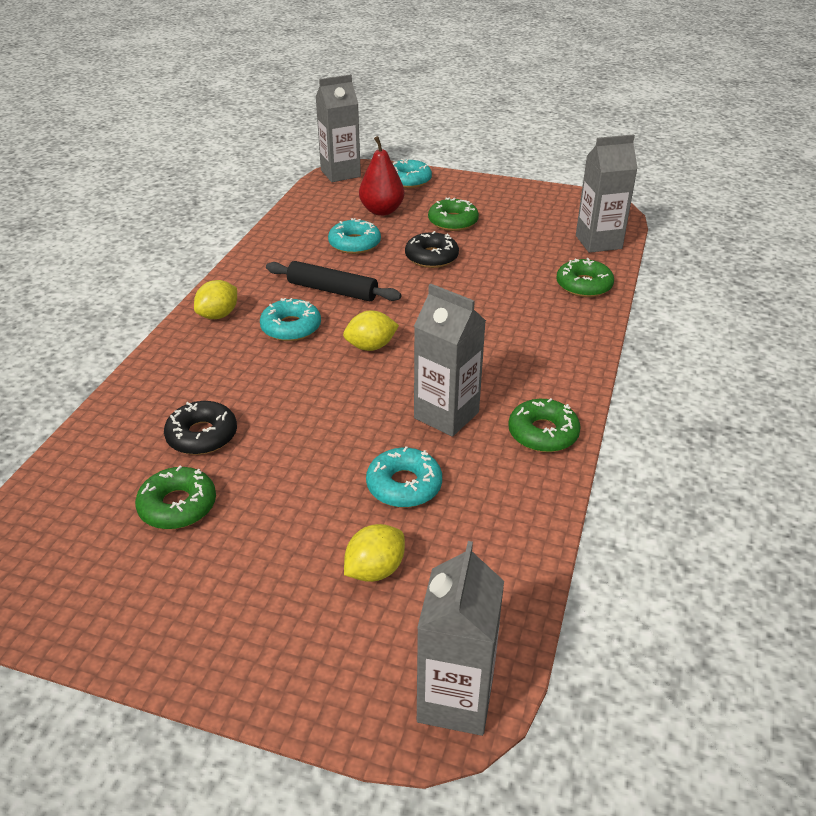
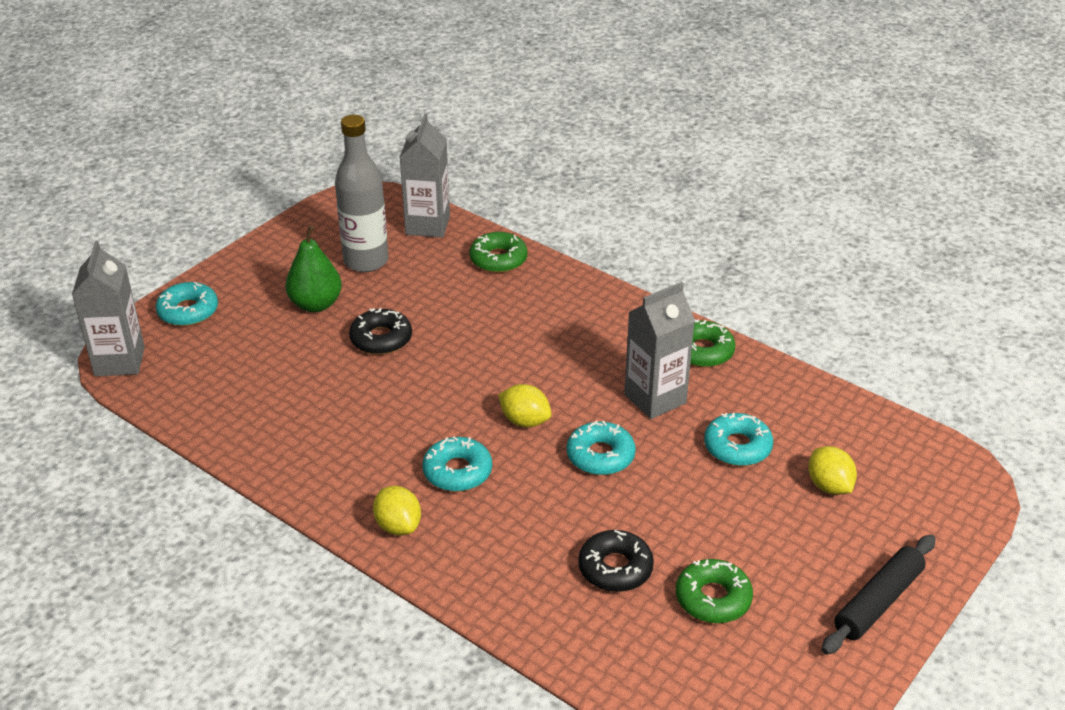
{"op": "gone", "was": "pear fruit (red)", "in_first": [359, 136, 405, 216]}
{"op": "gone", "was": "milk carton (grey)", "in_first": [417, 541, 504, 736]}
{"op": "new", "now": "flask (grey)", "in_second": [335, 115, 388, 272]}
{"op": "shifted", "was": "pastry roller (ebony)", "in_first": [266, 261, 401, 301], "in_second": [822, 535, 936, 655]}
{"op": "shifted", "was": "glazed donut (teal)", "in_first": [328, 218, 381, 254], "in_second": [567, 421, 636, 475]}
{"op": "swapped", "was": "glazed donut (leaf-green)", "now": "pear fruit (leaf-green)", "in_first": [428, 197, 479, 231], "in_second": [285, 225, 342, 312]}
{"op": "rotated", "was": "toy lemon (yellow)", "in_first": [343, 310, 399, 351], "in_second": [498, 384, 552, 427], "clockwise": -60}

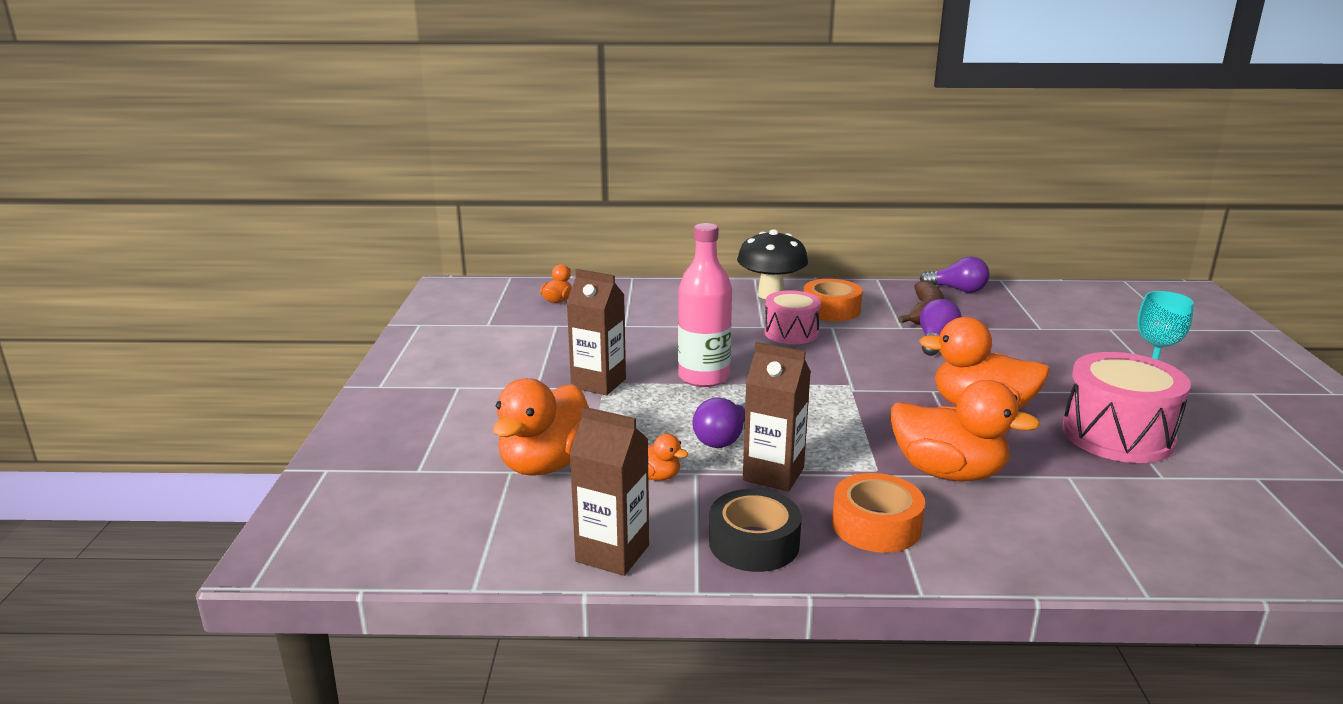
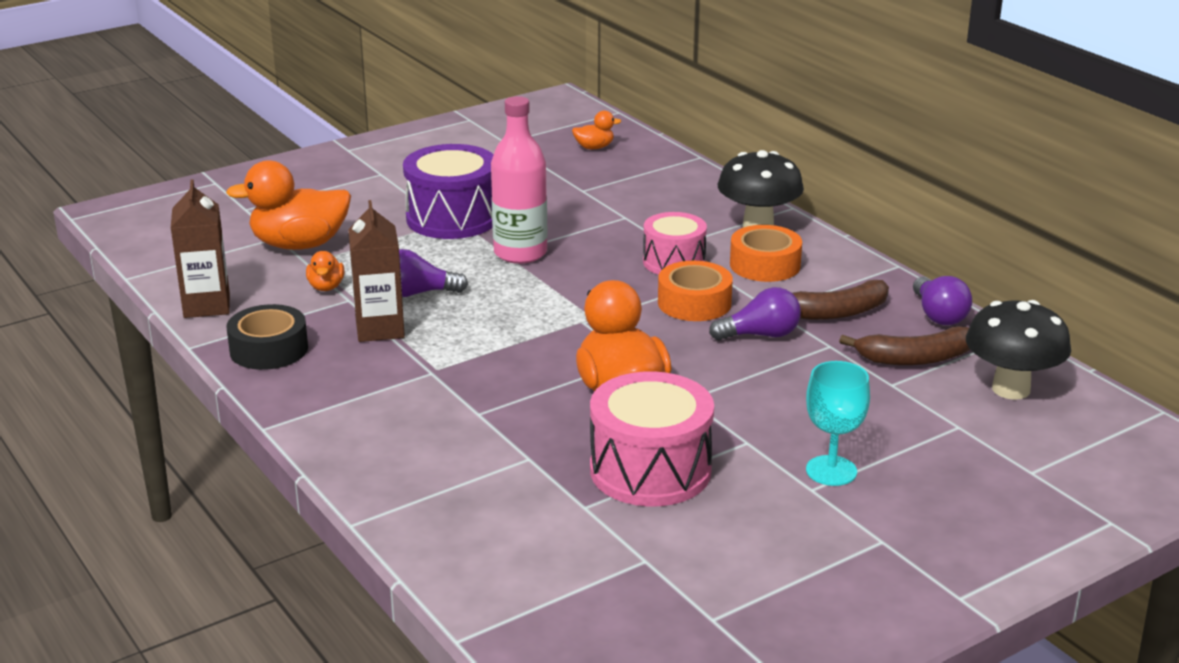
{"op": "gone", "was": "toy duck (orange-coloured)", "in_first": [891, 380, 1040, 482]}
{"op": "new", "now": "toy banana (russet)", "in_second": [839, 326, 970, 366]}
{"op": "new", "now": "fungus (ebony)", "in_second": [966, 300, 1071, 400]}
{"op": "shifted", "was": "roll of tape (orange-coloured)", "in_first": [832, 473, 925, 553], "in_second": [658, 261, 733, 321]}
{"op": "swapped", "was": "milk carton (russet)", "now": "snare drum (violet)", "in_first": [567, 269, 626, 396], "in_second": [403, 144, 494, 239]}

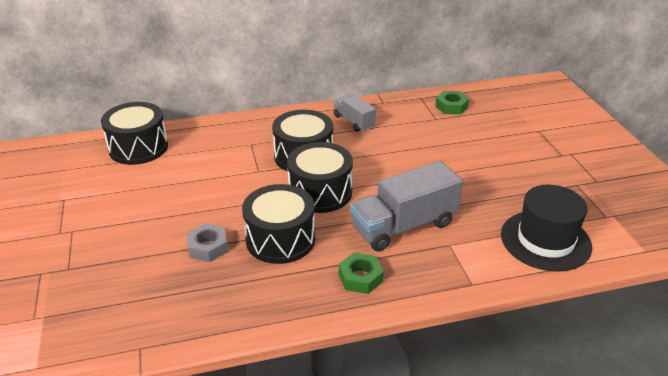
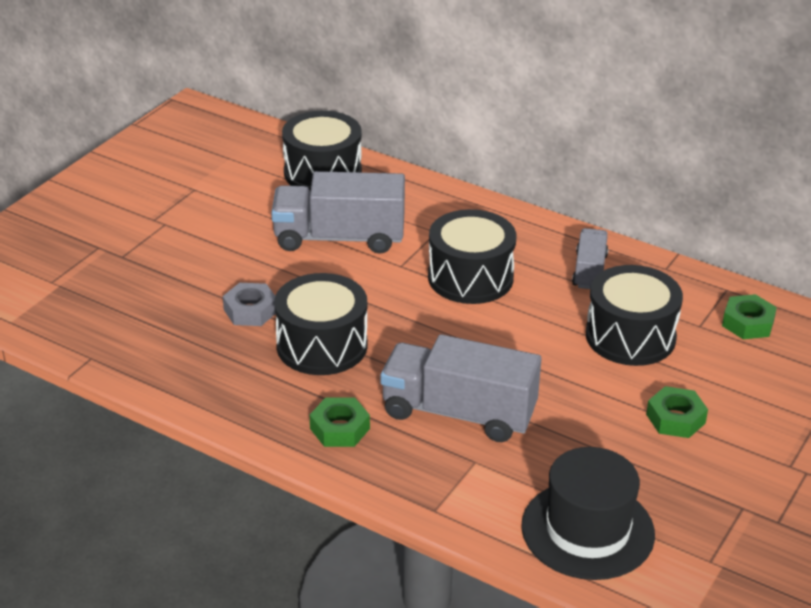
{"op": "new", "now": "lorry (grey)", "in_second": [271, 171, 405, 254]}
{"op": "new", "now": "hexagon nut (leaf-green)", "in_second": [646, 386, 708, 438]}
{"op": "shifted", "was": "snare drum (ebony)", "in_first": [287, 142, 353, 213], "in_second": [586, 265, 683, 366]}

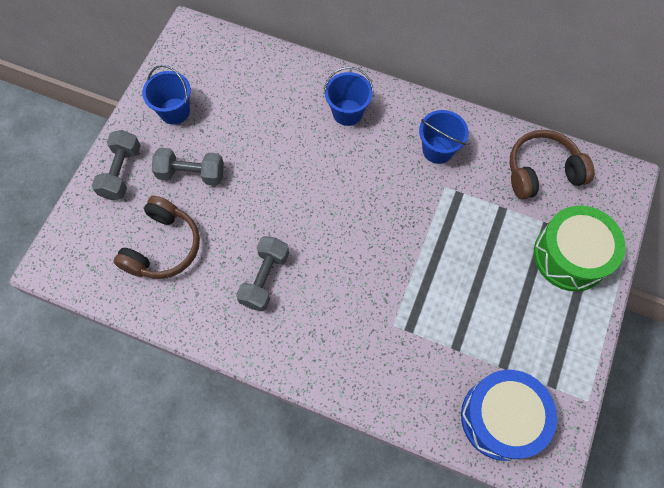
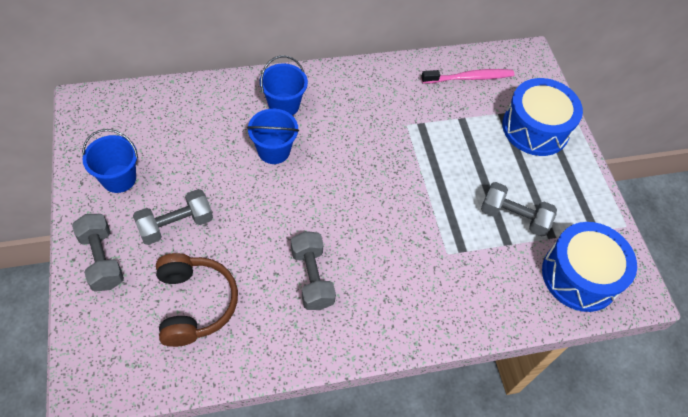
{"op": "new", "now": "hand weight (grey)", "in_second": [481, 182, 557, 237]}
{"op": "shifted", "was": "pail (royal blue)", "in_first": [419, 110, 469, 164], "in_second": [247, 109, 299, 164]}
{"op": "swapped", "was": "headphones (russet)", "now": "tooth brush (rose-pink)", "in_first": [510, 130, 595, 200], "in_second": [421, 69, 514, 83]}
{"op": "repainted", "was": "snare drum (leaf-green)", "now": "snare drum (royal blue)", "in_first": [534, 205, 626, 292], "in_second": [502, 78, 583, 156]}

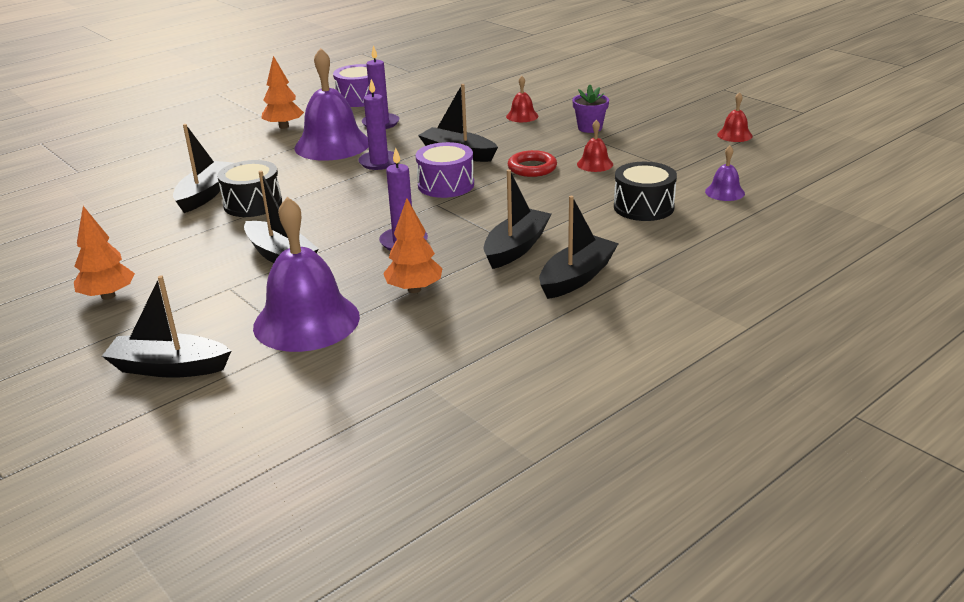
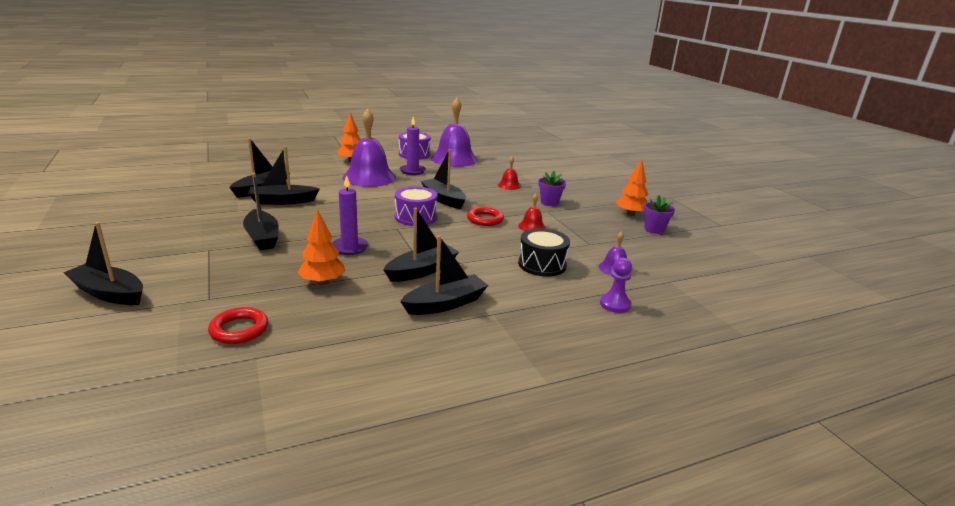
{"op": "gone", "was": "pillar candle (violet)", "in_first": [358, 79, 396, 170]}
{"op": "new", "now": "ring (red)", "in_second": [208, 307, 268, 344]}
{"op": "new", "now": "game pawn (violet)", "in_second": [600, 258, 632, 313]}
{"op": "shifted", "was": "fir tree (orange-coloured)", "in_first": [74, 206, 135, 300], "in_second": [616, 159, 649, 216]}
{"op": "shifted", "was": "bell (violet)", "in_first": [253, 197, 360, 352], "in_second": [431, 98, 478, 167]}
{"op": "swapped", "was": "snare drum (ebony)", "now": "toy boat (ebony)", "in_first": [217, 160, 282, 217], "in_second": [248, 146, 320, 205]}
{"op": "swapped", "was": "bell (red)", "now": "potted plant (violet)", "in_first": [717, 92, 753, 142], "in_second": [644, 195, 675, 234]}

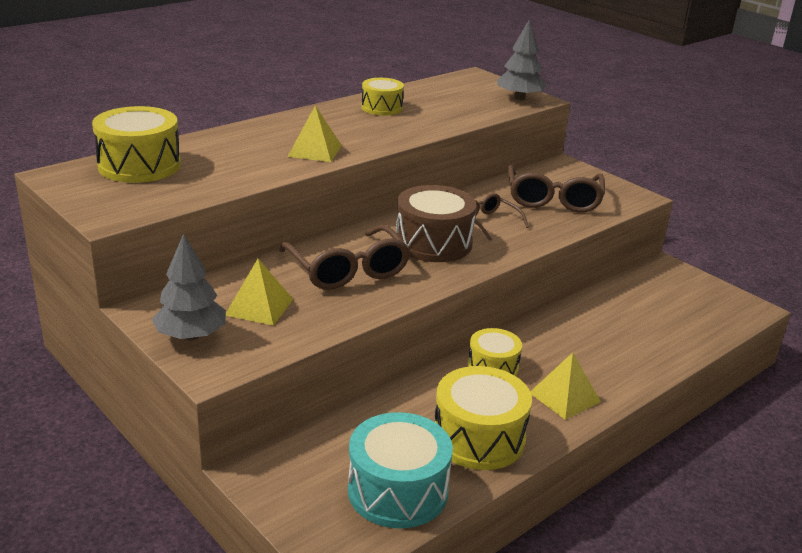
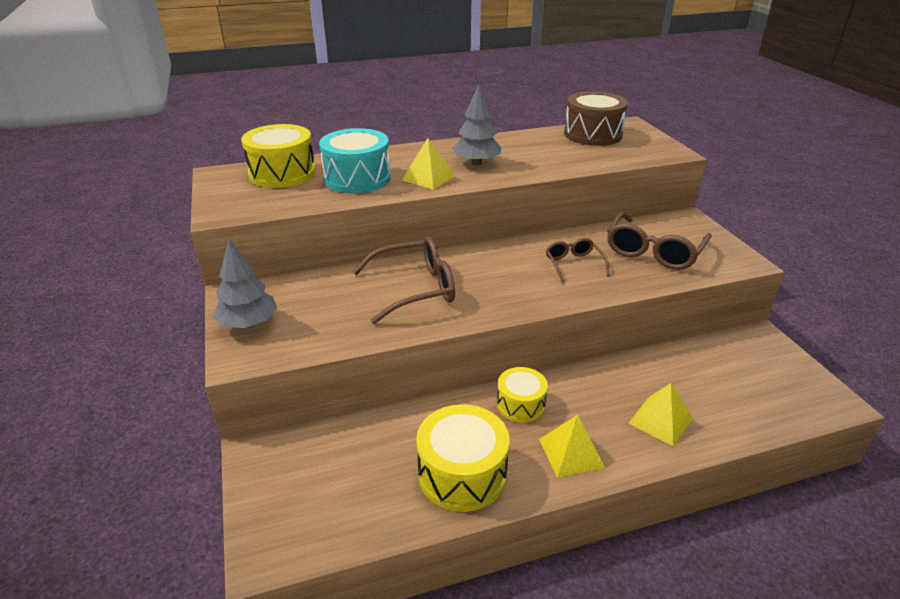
{"op": "gone", "was": "snare drum (yellow)", "in_first": [362, 78, 404, 116]}
{"op": "shifted", "was": "pyramid (yellow)", "in_first": [226, 259, 293, 326], "in_second": [628, 383, 693, 446]}
{"op": "shifted", "was": "snare drum (teal)", "in_first": [348, 412, 453, 529], "in_second": [319, 128, 391, 193]}
{"op": "shifted", "was": "snare drum (russet)", "in_first": [396, 185, 477, 262], "in_second": [564, 91, 628, 146]}
{"op": "shifted", "was": "fir tree (grey)", "in_first": [497, 20, 546, 100], "in_second": [452, 85, 501, 165]}
{"op": "rotated", "was": "spectacles (russet)", "in_first": [279, 225, 410, 290], "in_second": [353, 236, 455, 324], "clockwise": -105}

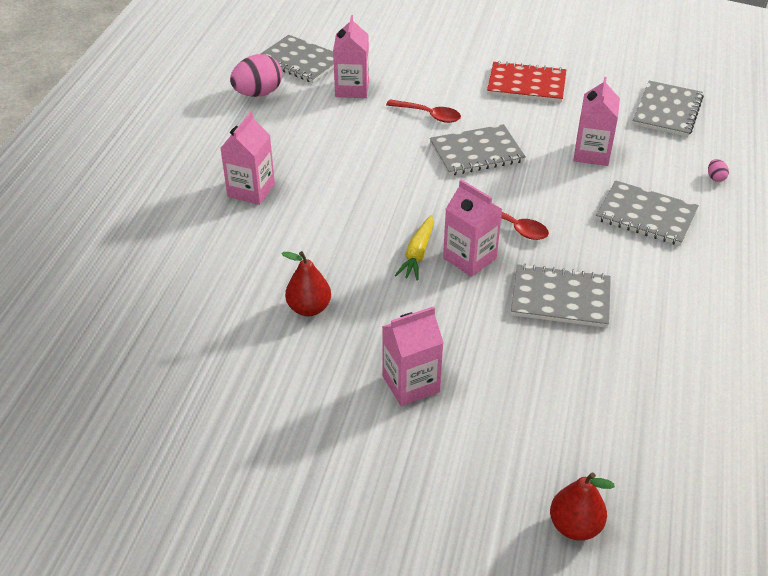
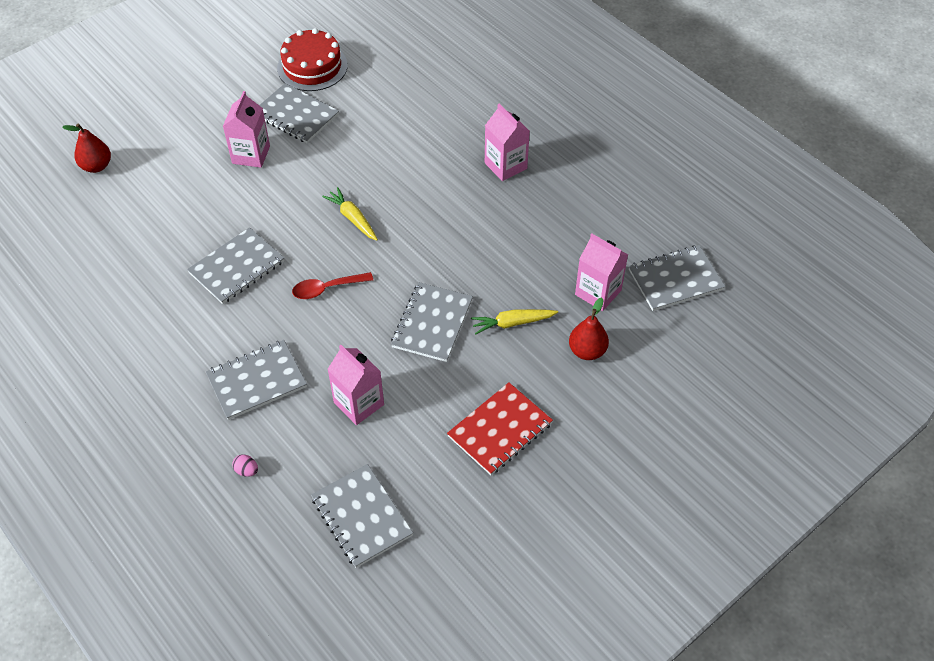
{"op": "gone", "was": "egg shape (rose-pink)", "in_first": [230, 54, 282, 97]}
{"op": "gone", "was": "milk carton (rose-pink)", "in_first": [443, 180, 502, 277]}
{"op": "new", "now": "exercise book (grey)", "in_second": [259, 83, 339, 143]}
{"op": "new", "now": "cake (red)", "in_second": [277, 28, 348, 91]}
{"op": "shifted", "was": "pear fruit (red)", "in_first": [281, 251, 331, 316], "in_second": [569, 298, 609, 360]}
{"op": "swapped", "was": "tablespoon (red)", "now": "root vegetable (yellow)", "in_first": [386, 100, 461, 123], "in_second": [471, 309, 558, 335]}

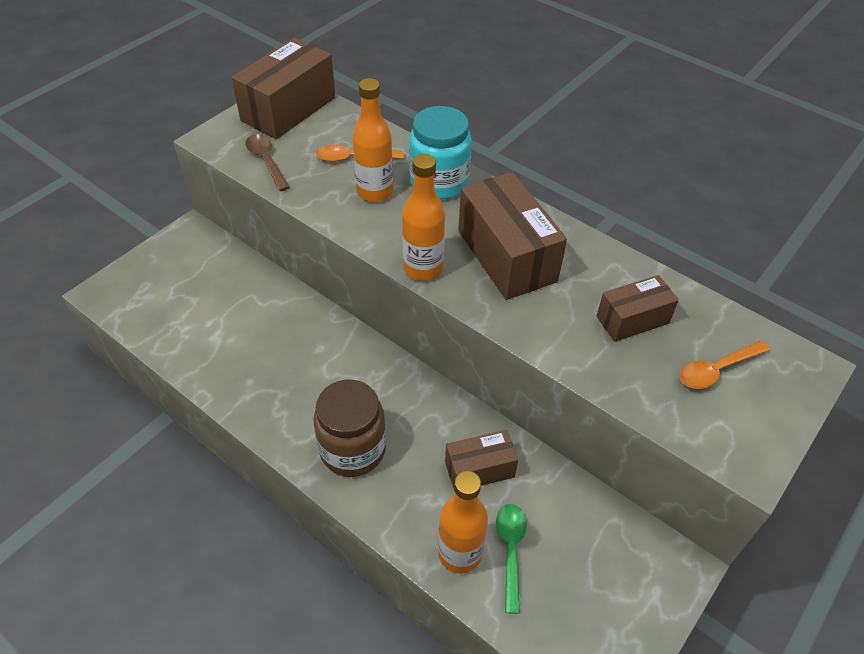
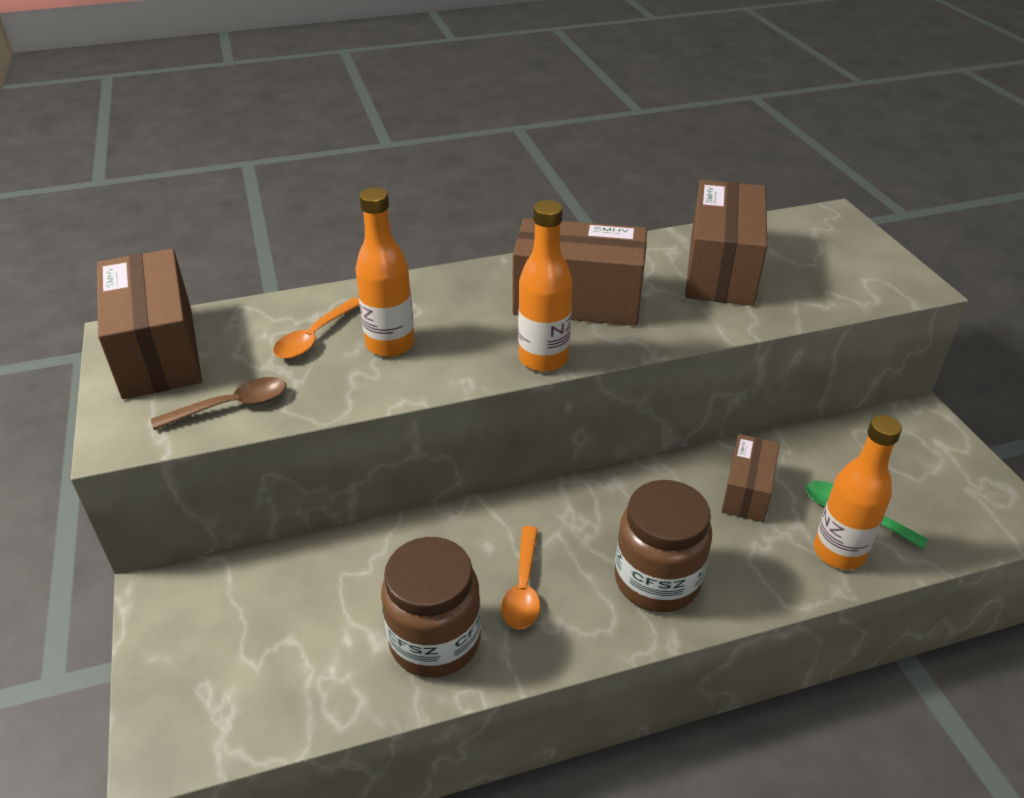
{"op": "gone", "was": "jam jar (teal)", "in_first": [409, 106, 472, 200]}
{"op": "new", "now": "jam jar (russet)", "in_second": [381, 537, 481, 678]}
{"op": "shifted", "was": "tablespoon (orange-coloured)", "in_first": [680, 341, 770, 389], "in_second": [501, 526, 540, 629]}
{"op": "rotated", "was": "tablespoon (russet)", "in_first": [246, 134, 290, 191], "in_second": [151, 377, 286, 430], "clockwise": 150}
{"op": "scaled", "was": "parcel (russet)", "in_first": [597, 275, 679, 342], "in_second": [685, 180, 767, 306], "ratio": 1.74}

